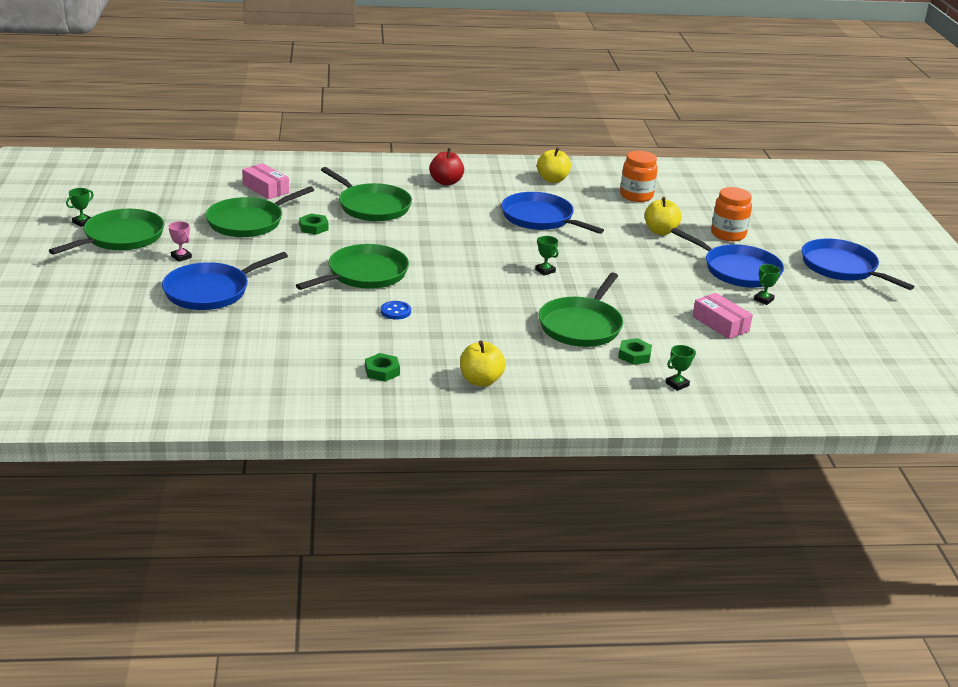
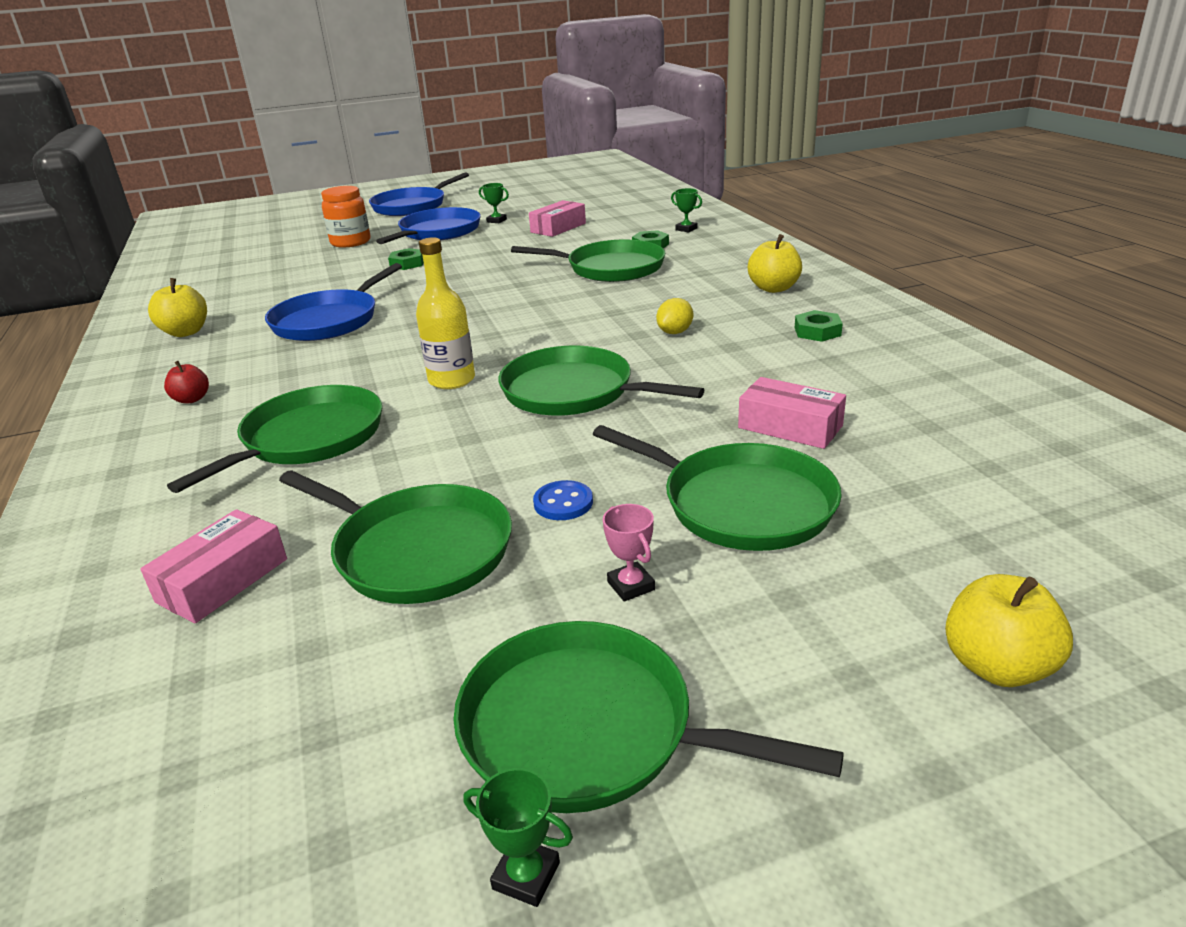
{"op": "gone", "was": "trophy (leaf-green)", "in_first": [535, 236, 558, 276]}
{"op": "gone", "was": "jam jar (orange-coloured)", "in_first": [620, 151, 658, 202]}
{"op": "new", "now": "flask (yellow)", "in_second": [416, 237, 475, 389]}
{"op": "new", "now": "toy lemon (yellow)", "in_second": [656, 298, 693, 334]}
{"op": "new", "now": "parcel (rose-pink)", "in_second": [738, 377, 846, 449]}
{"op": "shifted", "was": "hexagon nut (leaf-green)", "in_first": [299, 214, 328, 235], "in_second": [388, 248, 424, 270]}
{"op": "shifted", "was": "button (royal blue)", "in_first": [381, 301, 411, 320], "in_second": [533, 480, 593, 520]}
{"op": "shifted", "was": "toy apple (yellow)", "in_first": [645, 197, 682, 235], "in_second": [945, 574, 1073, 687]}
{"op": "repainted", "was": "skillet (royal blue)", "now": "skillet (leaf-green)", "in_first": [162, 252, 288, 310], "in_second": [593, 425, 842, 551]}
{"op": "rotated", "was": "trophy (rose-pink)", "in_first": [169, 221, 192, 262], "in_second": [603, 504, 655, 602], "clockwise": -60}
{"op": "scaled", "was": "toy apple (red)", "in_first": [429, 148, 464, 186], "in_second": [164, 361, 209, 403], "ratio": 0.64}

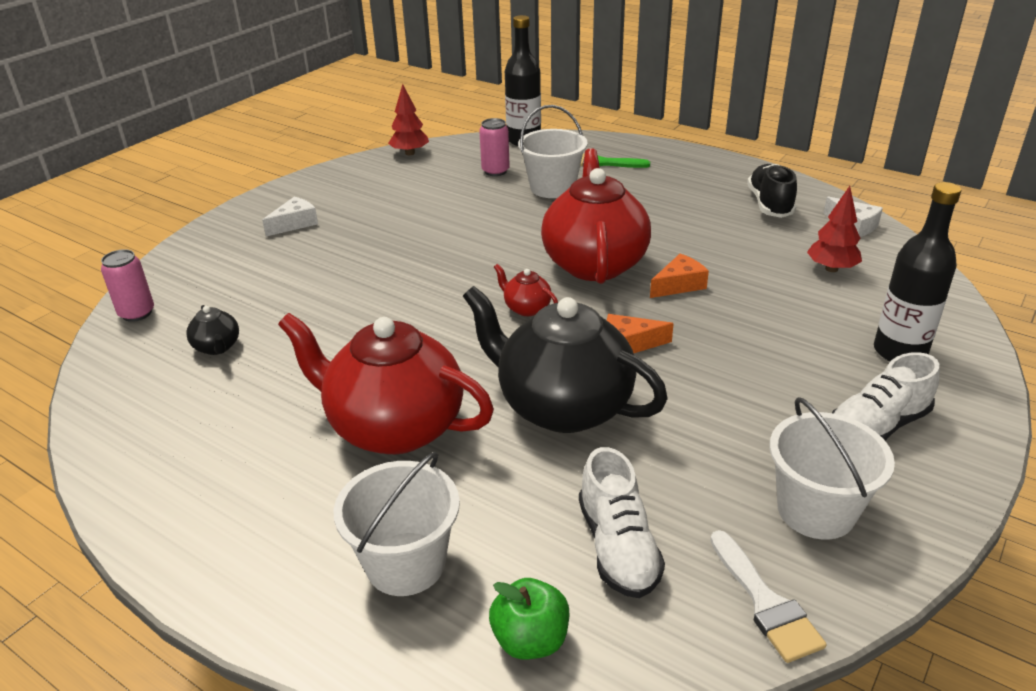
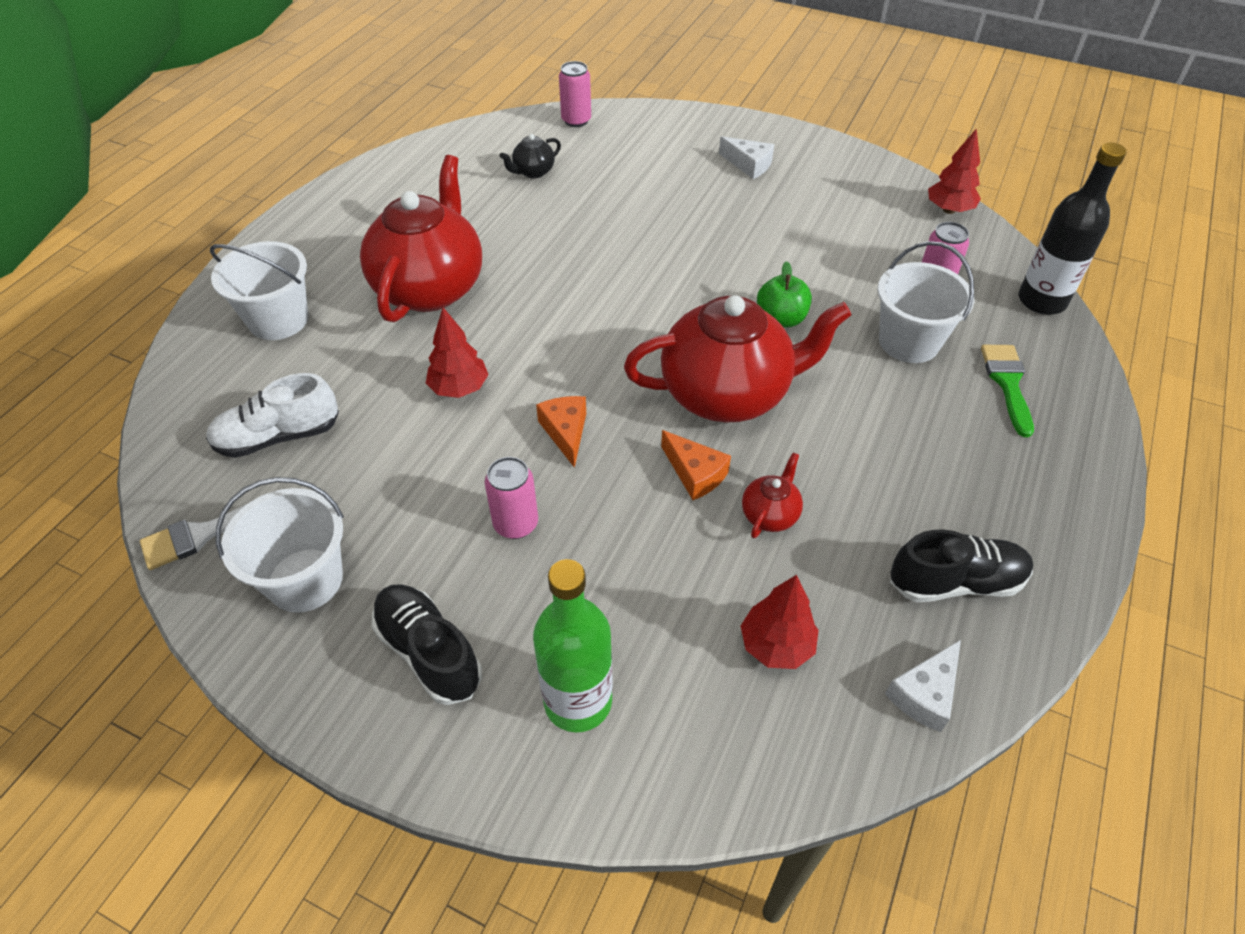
{"op": "new", "now": "tin (rose-pink)", "in_second": [485, 457, 538, 539]}
{"op": "shifted", "was": "toy apple (leaf-green)", "in_first": [489, 578, 569, 659], "in_second": [757, 261, 812, 328]}
{"op": "shifted", "was": "teapot (red)", "in_first": [494, 264, 558, 316], "in_second": [742, 452, 803, 538]}
{"op": "swapped", "was": "teapot (ebony)", "now": "fir tree (red)", "in_first": [463, 286, 668, 433], "in_second": [426, 307, 489, 398]}
{"op": "repainted", "was": "shoe (pure white)", "now": "shoe (ebony)", "in_first": [832, 352, 940, 441], "in_second": [372, 584, 482, 705]}
{"op": "repainted", "was": "flask (ebony)", "now": "flask (leaf-green)", "in_first": [874, 182, 961, 361], "in_second": [533, 559, 613, 732]}

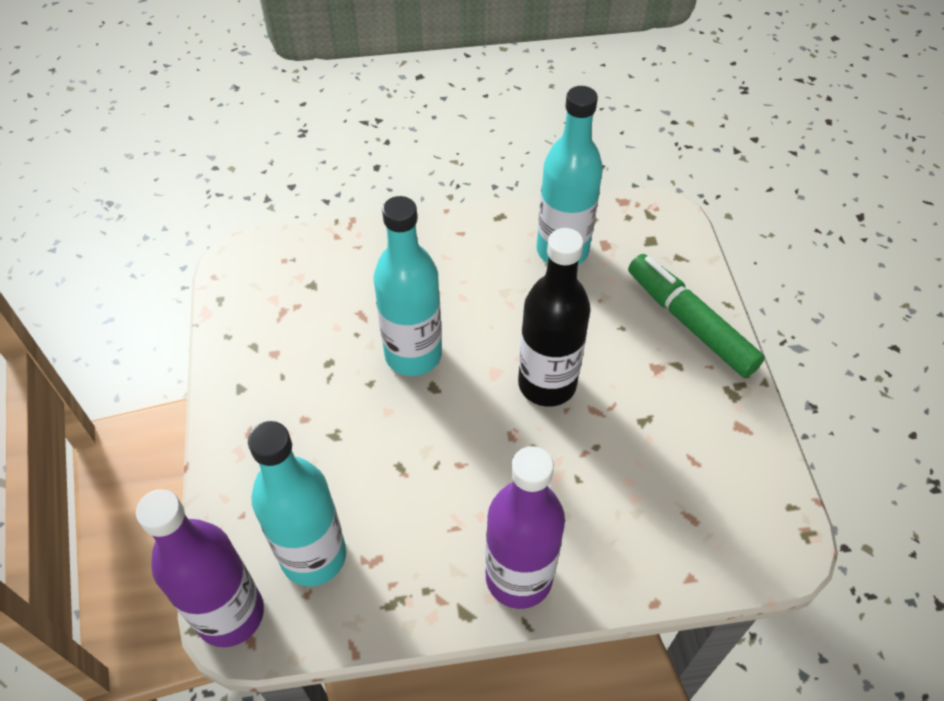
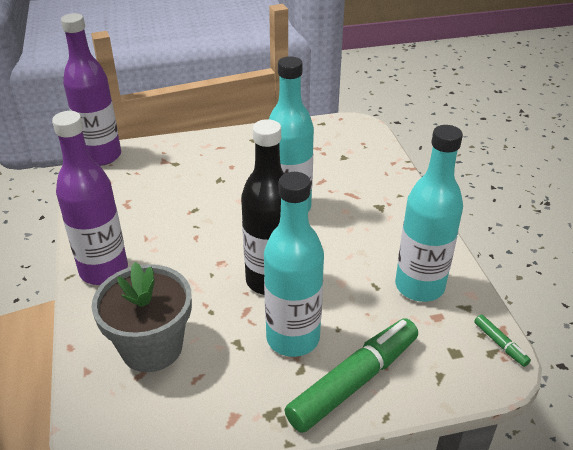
{"op": "new", "now": "potted plant (grey)", "in_second": [92, 262, 192, 372]}
{"op": "new", "now": "marker pen (leaf-green)", "in_second": [474, 315, 531, 367]}
{"op": "shifted", "was": "flask (teal)", "in_first": [248, 421, 346, 586], "in_second": [264, 172, 324, 357]}

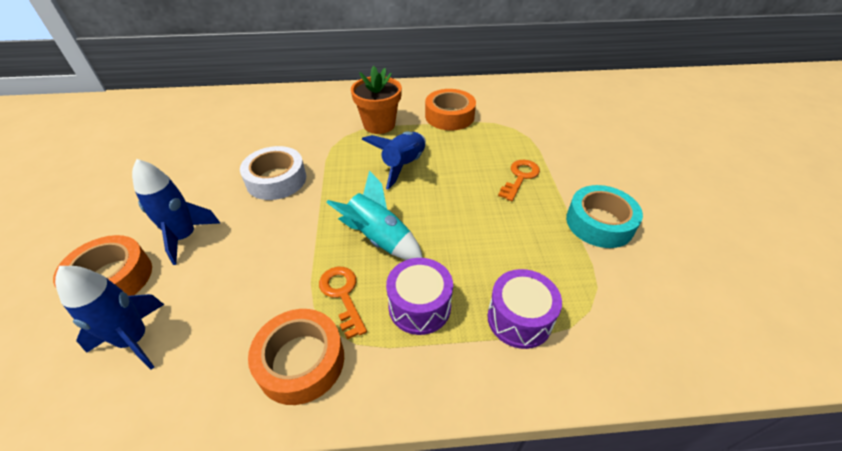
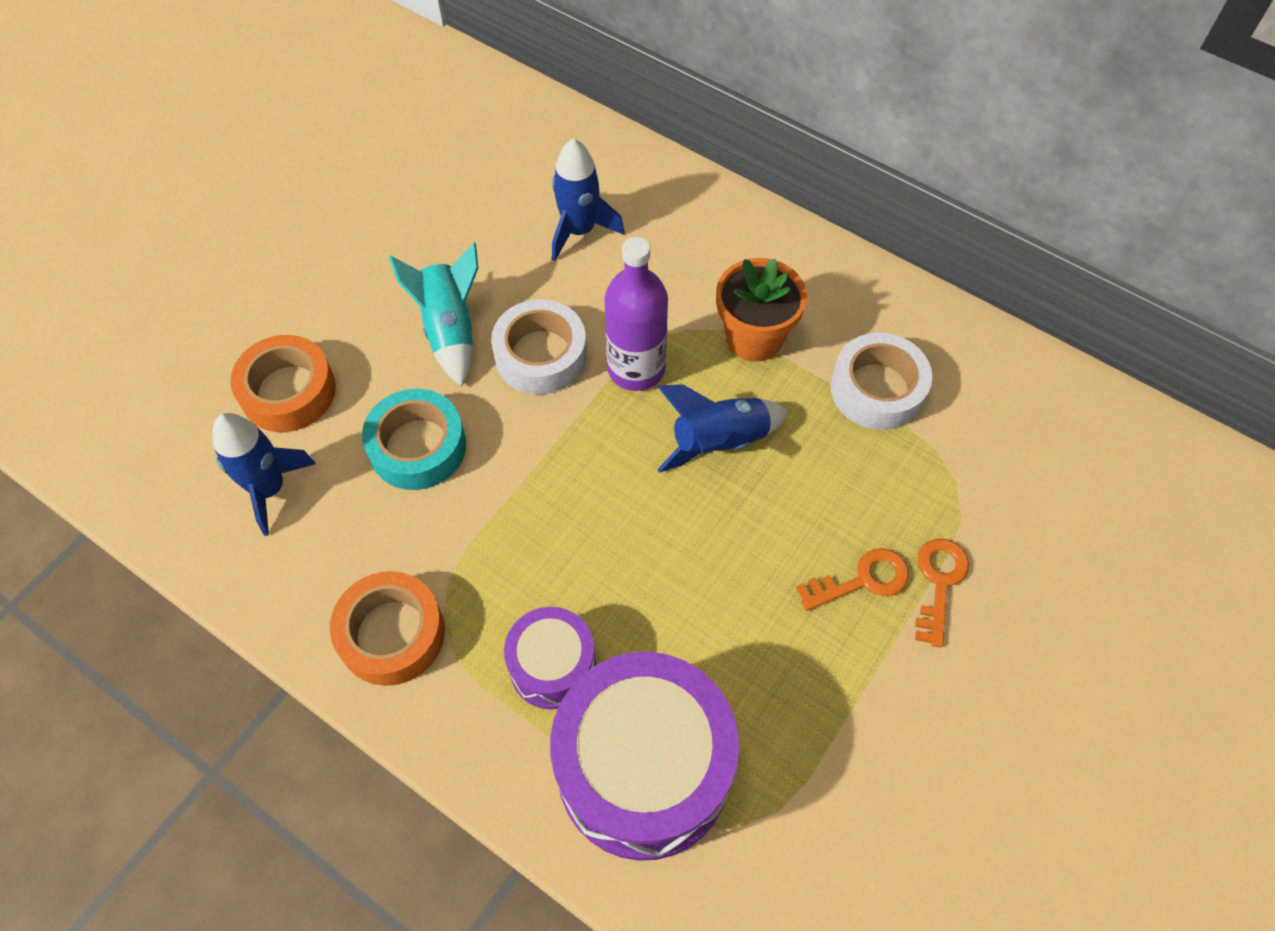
{"op": "new", "now": "flask (violet)", "in_second": [605, 237, 668, 391]}
{"op": "shifted", "was": "toy rocket (royal blue)", "in_first": [132, 159, 220, 265], "in_second": [552, 138, 625, 261]}
{"op": "shifted", "was": "door key (orange-coloured)", "in_first": [319, 267, 367, 339], "in_second": [915, 539, 969, 648]}
{"op": "shifted", "was": "toy rocket (teal)", "in_first": [326, 170, 423, 260], "in_second": [389, 243, 478, 387]}
{"op": "shifted", "was": "roll of tape (teal)", "in_first": [566, 185, 643, 248], "in_second": [362, 389, 466, 490]}
{"op": "repainted", "was": "roll of tape (orange-coloured)", "now": "roll of tape (pure white)", "in_first": [425, 89, 476, 131], "in_second": [831, 333, 932, 430]}
{"op": "scaled", "was": "snare drum (violet)", "in_first": [487, 269, 562, 349], "in_second": [550, 652, 739, 861], "ratio": 1.91}

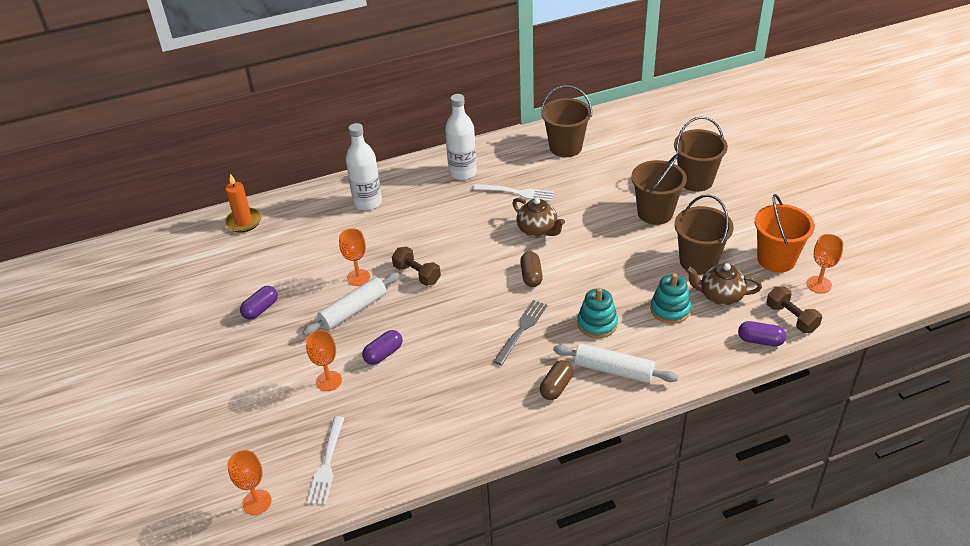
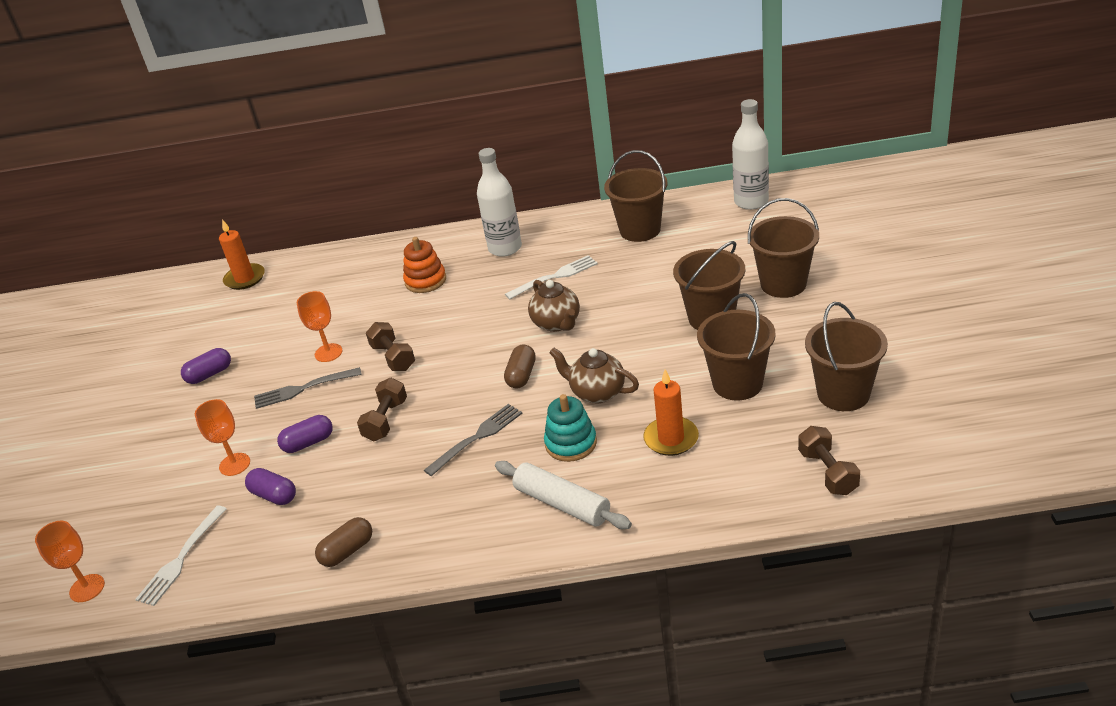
{"op": "gone", "was": "wine glass (orange-coloured)", "in_first": [807, 234, 843, 293]}
{"op": "new", "now": "hand weight (russet)", "in_second": [357, 378, 407, 441]}
{"op": "new", "now": "stacking rings (orange-coloured)", "in_second": [403, 237, 446, 293]}
{"op": "shifted", "was": "flask (pure white)", "in_first": [346, 123, 382, 211], "in_second": [732, 99, 769, 210]}
{"op": "shifted", "was": "pill (russet)", "in_first": [540, 360, 574, 400], "in_second": [315, 517, 372, 567]}
{"op": "shifted", "was": "teapot (russet)", "in_first": [685, 263, 762, 306], "in_second": [549, 347, 639, 403]}
{"op": "shifted", "was": "pill (violet)", "in_first": [738, 321, 786, 347], "in_second": [245, 468, 296, 505]}
{"op": "swapped", "was": "pastry roller (pure white)", "now": "fork (grey)", "in_first": [303, 272, 400, 336], "in_second": [254, 367, 362, 409]}
{"op": "swapped", "was": "stacking rings (teal)", "now": "pillar candle (orange-coloured)", "in_first": [650, 273, 691, 324], "in_second": [643, 369, 699, 456]}
{"op": "repainted", "was": "pail (orange-coloured)", "now": "pail (russet)", "in_first": [755, 194, 815, 272], "in_second": [805, 302, 888, 411]}
{"op": "rotated", "was": "fork (pure white)", "in_first": [474, 184, 554, 202], "in_second": [505, 255, 598, 300], "clockwise": -60}

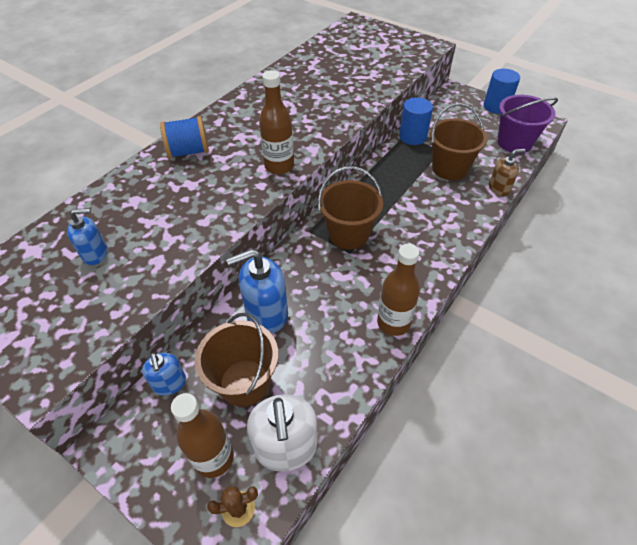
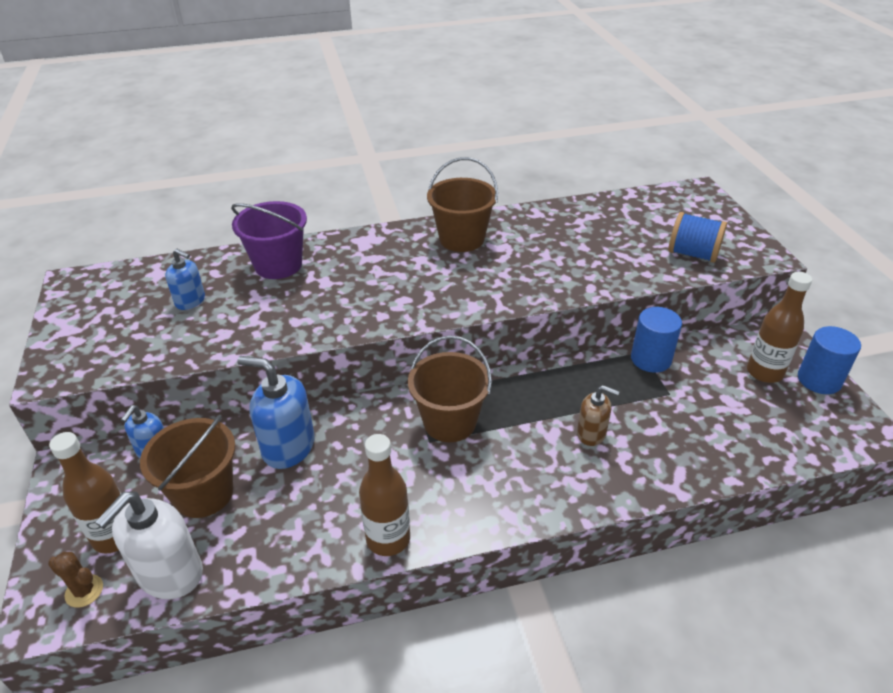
{"op": "shifted", "was": "spool (royal blue)", "in_first": [160, 116, 209, 159], "in_second": [668, 212, 727, 263]}
{"op": "shifted", "was": "flask (russet)", "in_first": [259, 70, 294, 174], "in_second": [747, 272, 812, 383]}
{"op": "shifted", "was": "pail (russet)", "in_first": [430, 103, 488, 180], "in_second": [427, 157, 498, 252]}
{"op": "shifted", "was": "pump bottle (russet)", "in_first": [489, 149, 525, 196], "in_second": [577, 385, 620, 446]}
{"op": "shifted", "was": "pail (violet)", "in_first": [497, 95, 558, 153], "in_second": [231, 201, 307, 279]}

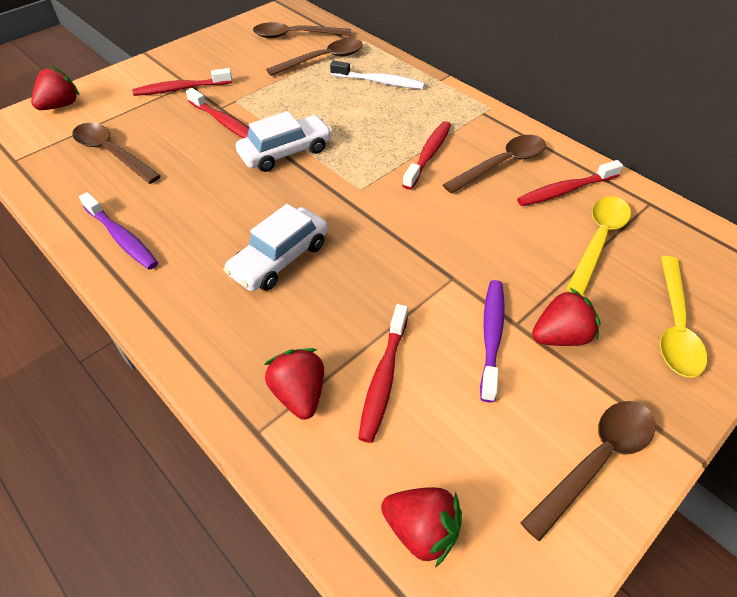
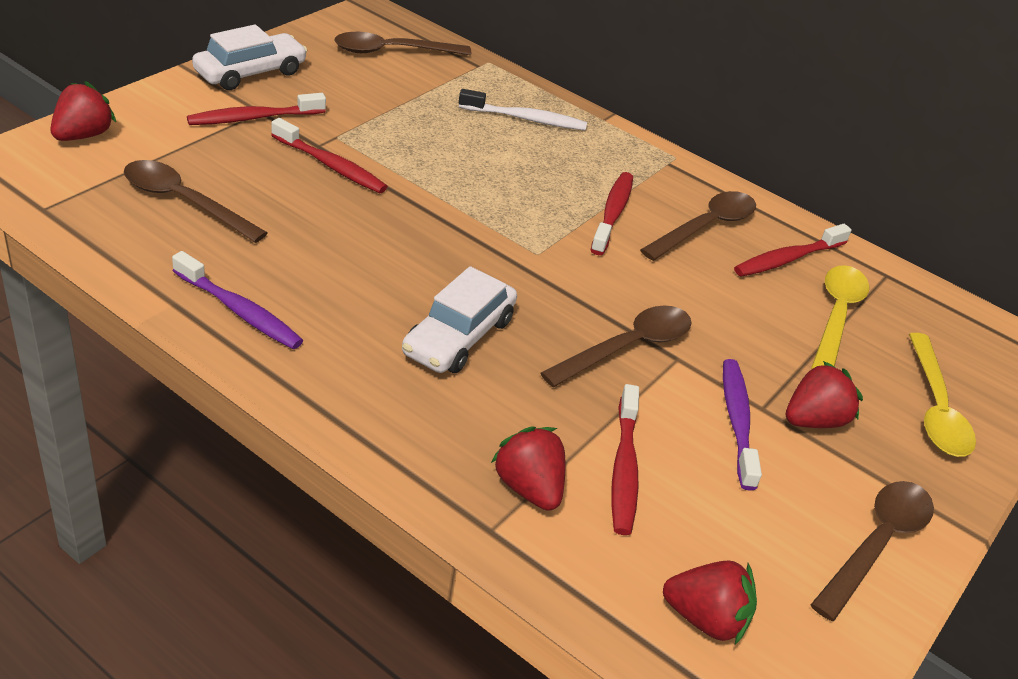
{"op": "shifted", "was": "toy car (pure white)", "in_first": [236, 111, 332, 172], "in_second": [192, 24, 307, 90]}
{"op": "shifted", "was": "tablespoon (russet)", "in_first": [266, 38, 363, 76], "in_second": [541, 306, 692, 387]}

